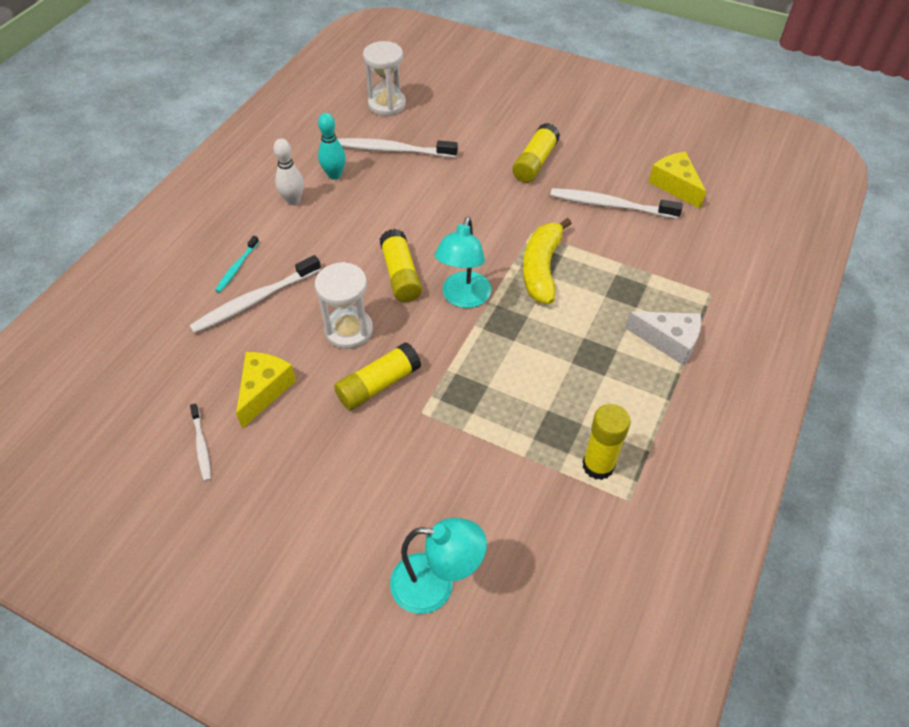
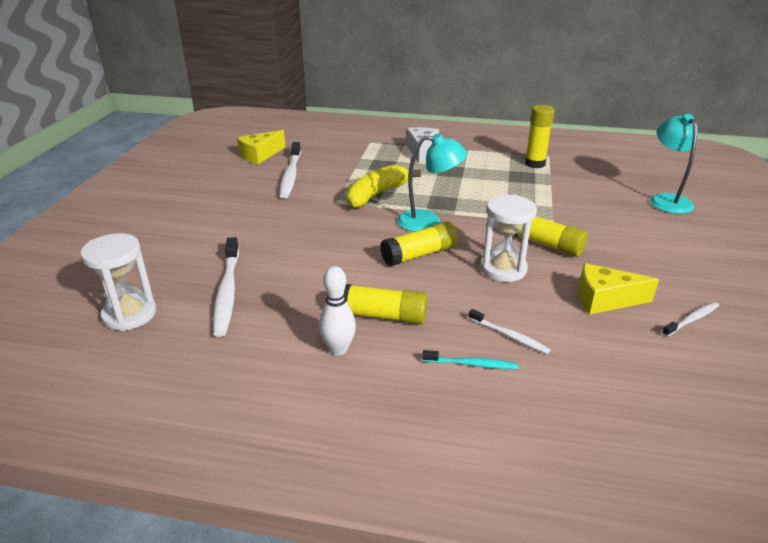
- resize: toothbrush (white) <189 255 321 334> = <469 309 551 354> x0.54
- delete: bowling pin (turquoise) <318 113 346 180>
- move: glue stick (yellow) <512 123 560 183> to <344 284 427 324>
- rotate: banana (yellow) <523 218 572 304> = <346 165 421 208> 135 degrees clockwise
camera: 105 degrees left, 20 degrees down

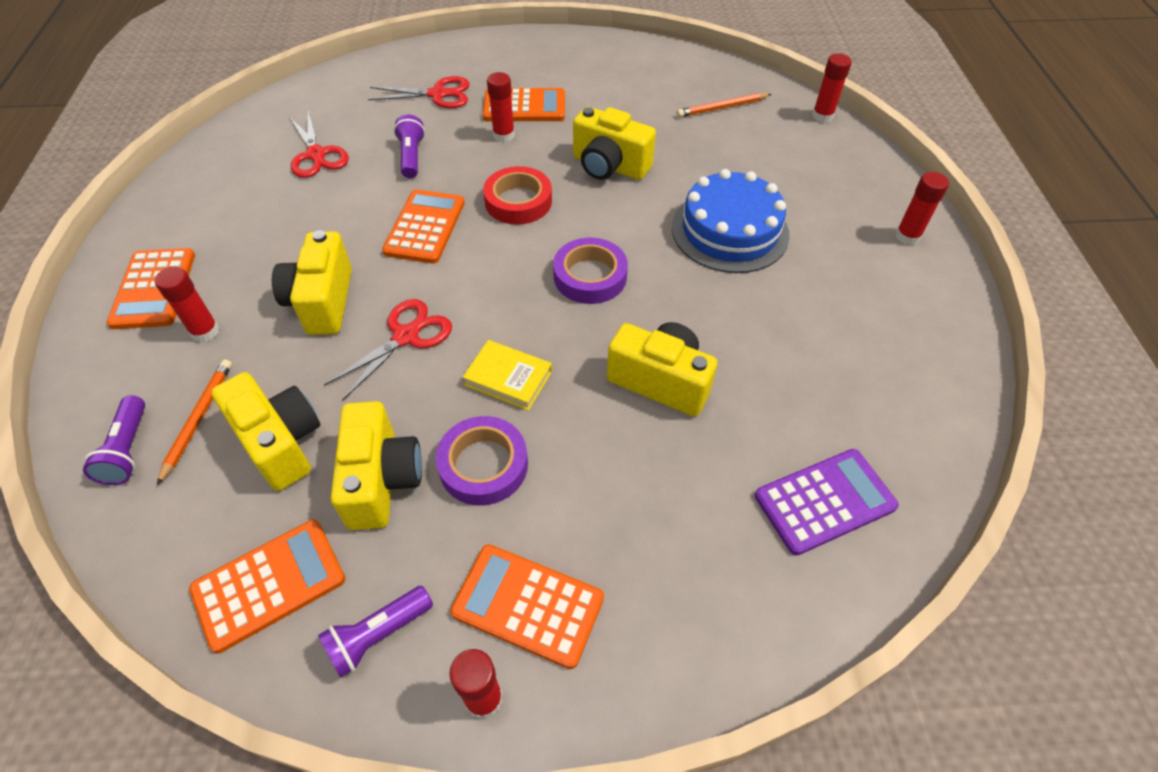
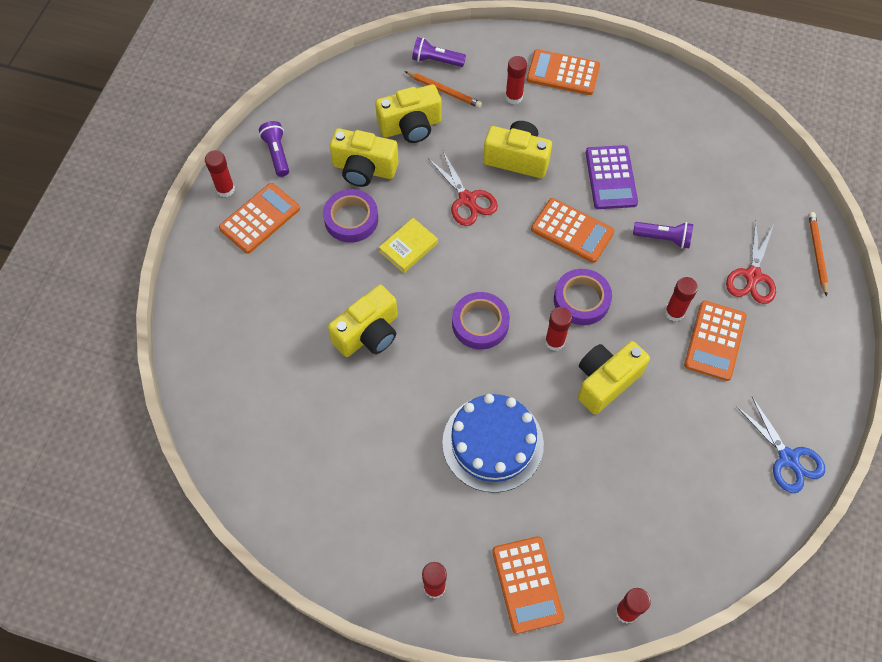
- move: calculator (orange) <189 520 345 653> to <492 536 564 634>
- delete: scissors (red) <289 111 349 178>
- recolor: tape (red) <483 166 552 225> to tape (purple) <554 269 612 325>
- move: pencil (orange) <677 93 772 118> to <808 212 828 296>
- move: calculator (purple) <755 449 899 556> to <586 145 638 209>
- insert: glue stick (red) <545 307 572 351>
- insert: scissors (blue) <736 397 825 493>
camera: 110 degrees right, 10 degrees up

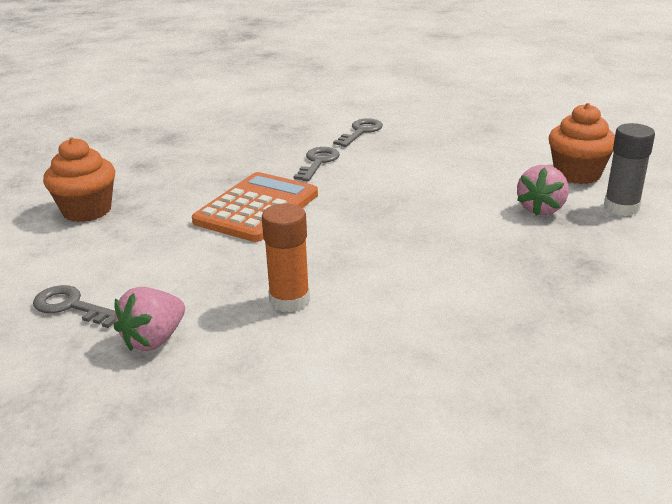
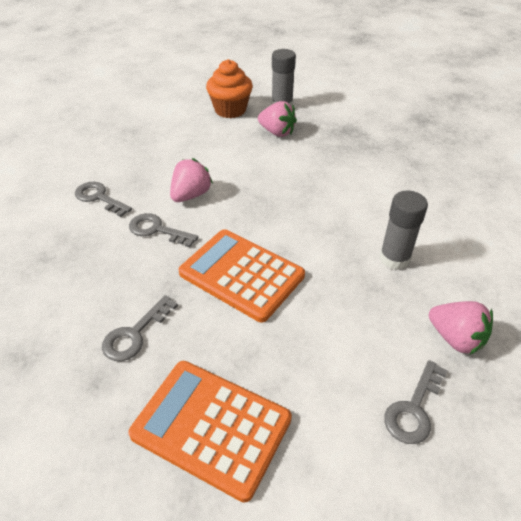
- replace: cupcake (orange) <43 137 115 222> to calculator (orange) <128 361 292 503>
- recolor: glue stick (orange) <262 203 310 312> to glue stick (grey) <379 191 428 270>
- insert: key (grey) <102 295 178 361>
- insert: strawberry (pink) <170 158 213 202>
camera: 85 degrees left, 15 degrees up

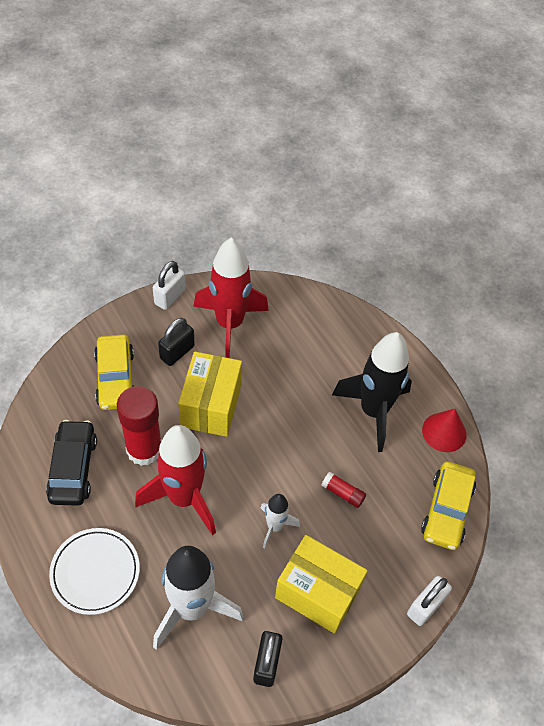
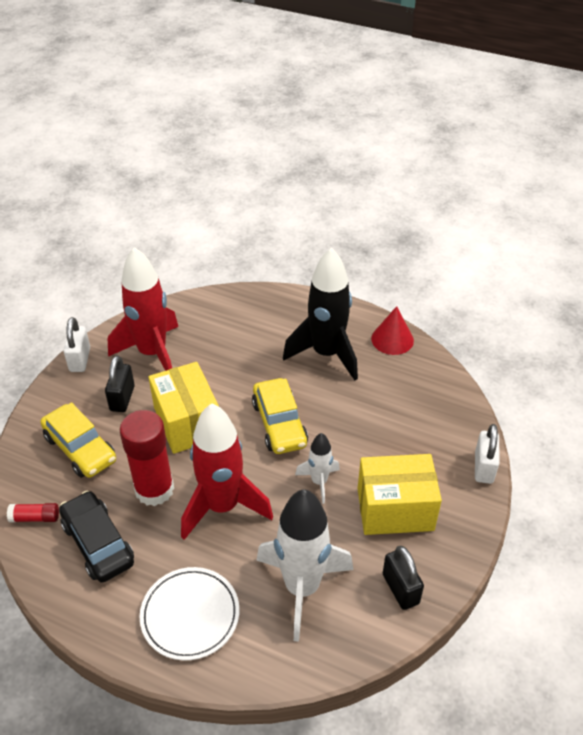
- move: glue stick (red) <322 472 366 508> to <7 503 59 522>
- move: car (yellow) <421 461 476 550> to <252 378 308 454>
camera: 30 degrees left, 10 degrees down

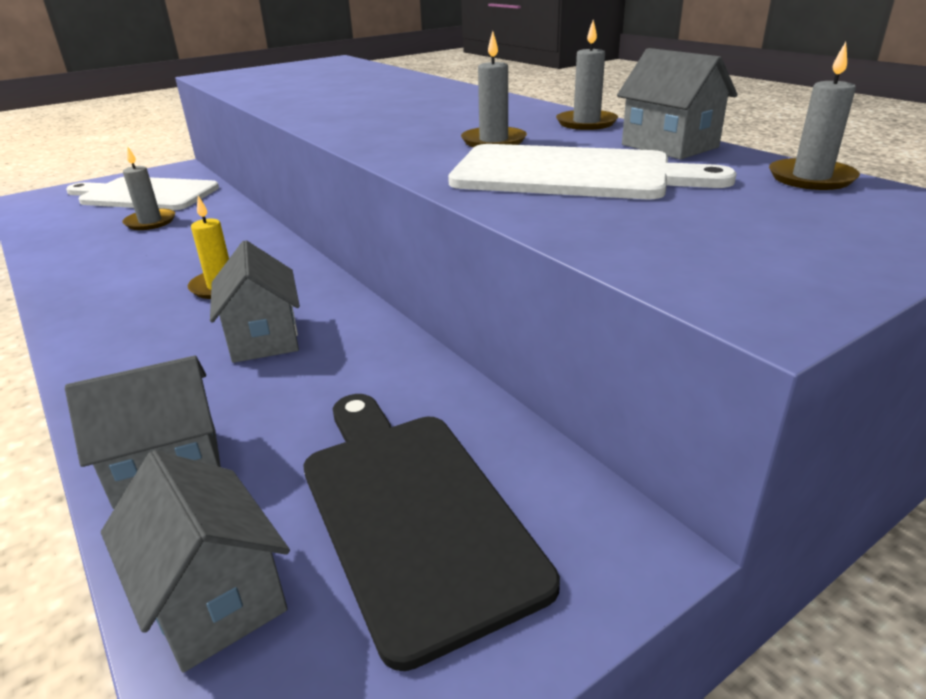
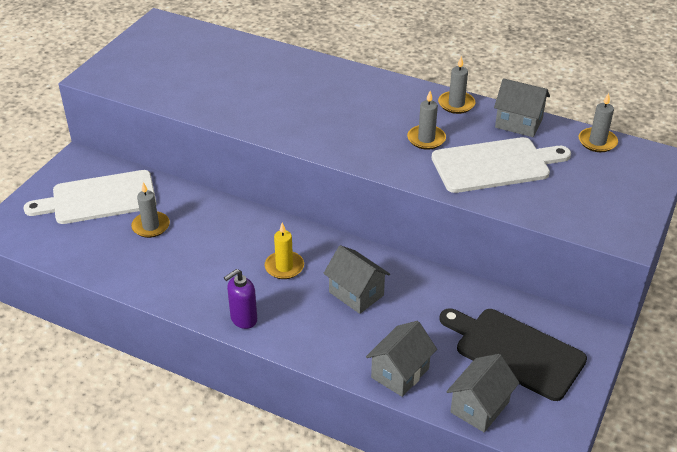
- rotate: house (grey) <101 450 290 672> = <446 354 519 432> 75 degrees counterclockwise
- insert: soap dispenser (purple) <224 269 257 329>
camera: 30 degrees left, 10 degrees up

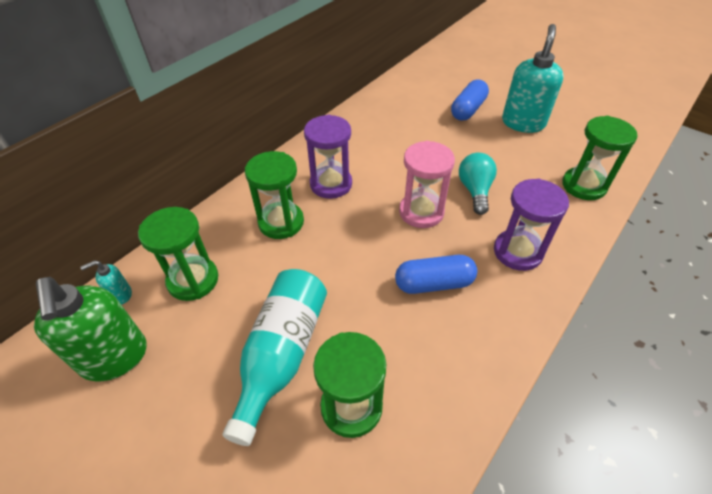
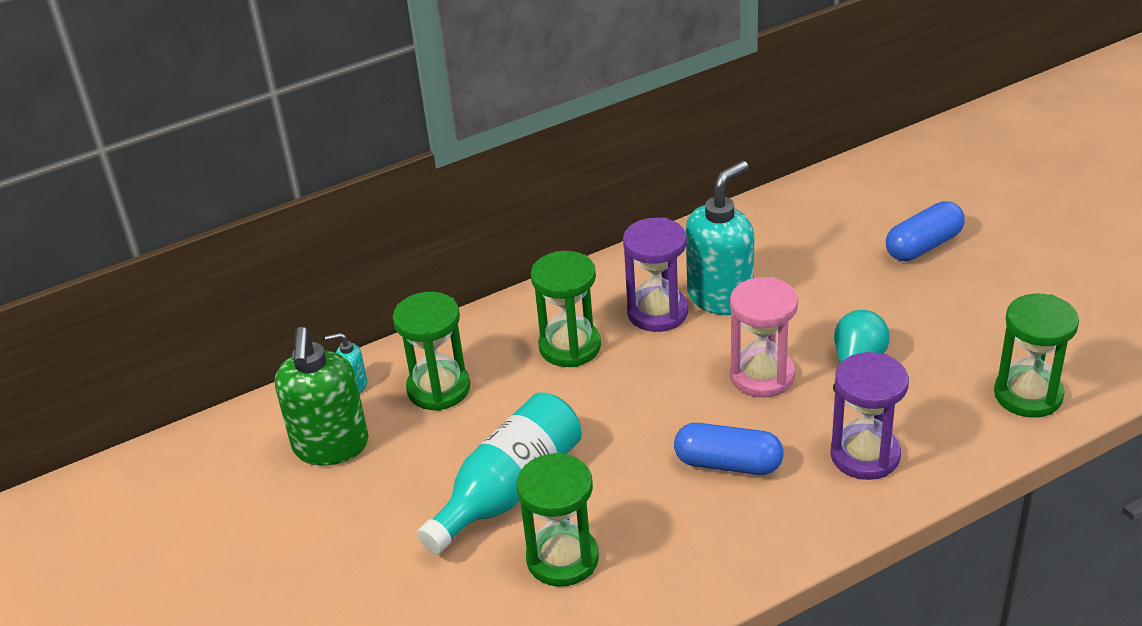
- move: soap dispenser (turquoise) <502 24 564 133> to <686 161 754 315>
camera: 25 degrees right, 10 degrees down

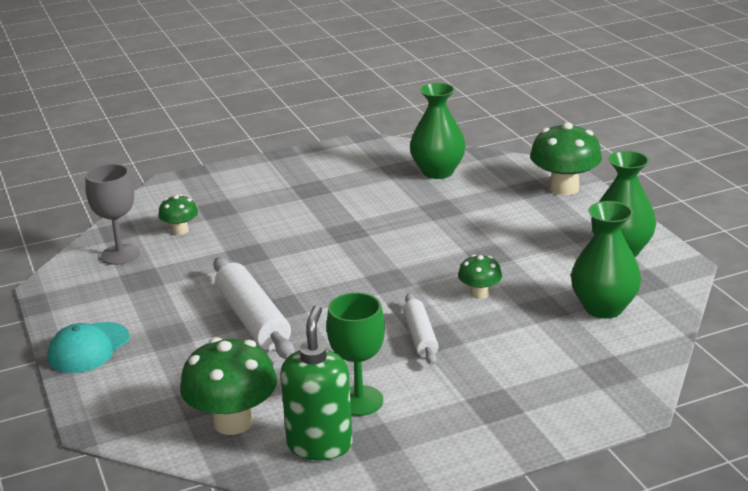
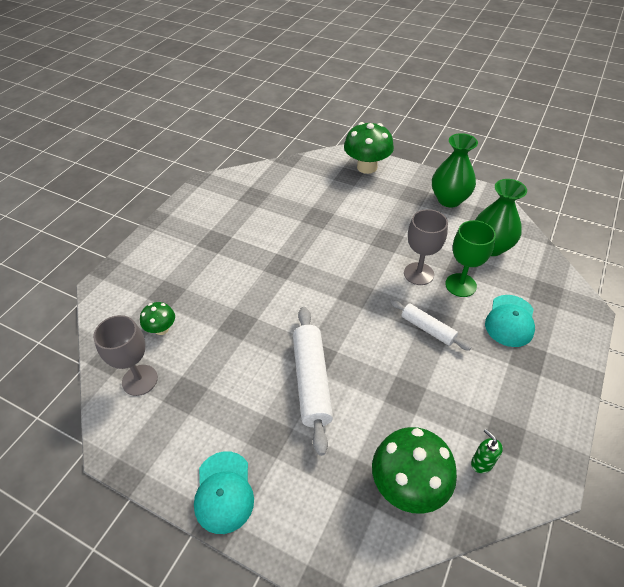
- rotate: rolling pin (white) <213 257 295 359> = <293 307 333 456> 60 degrees clockwise
- resize: soap dispenser (green) <281 305 353 460> = <471 429 503 473> x0.48
- move: goblet (green) <327 293 385 416> to <445 220 496 297>
- delete: vase (green) <410 83 466 179>
- replace: mushroom (green) <458 254 502 299> to goblet (grey) <404 209 448 285>
- insert: cap (turquoise) <485 295 535 347>
camera: 40 degrees left, 20 degrees up

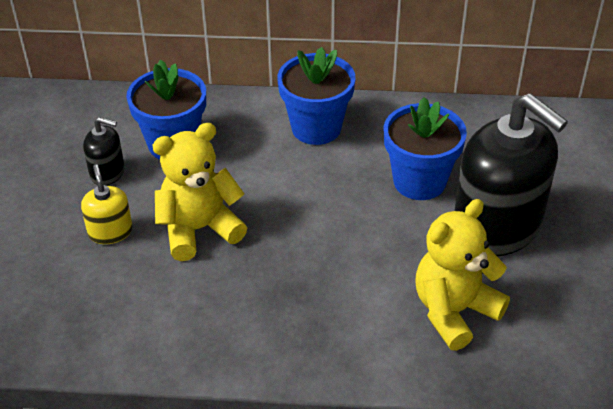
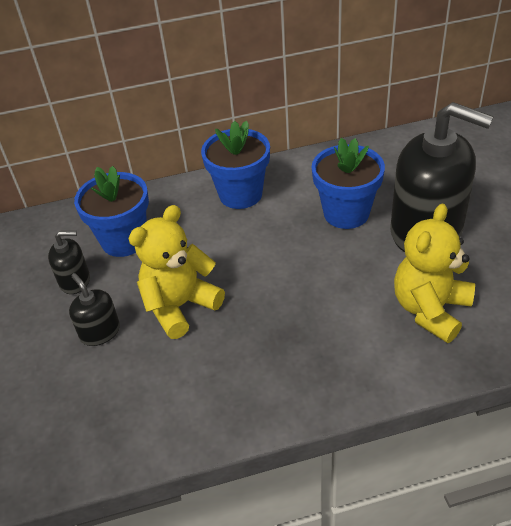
- recolor: soap dispenser (yellow) <81 164 133 244> to soap dispenser (black) <69 273 120 346>
camera: 15 degrees left, 0 degrees up

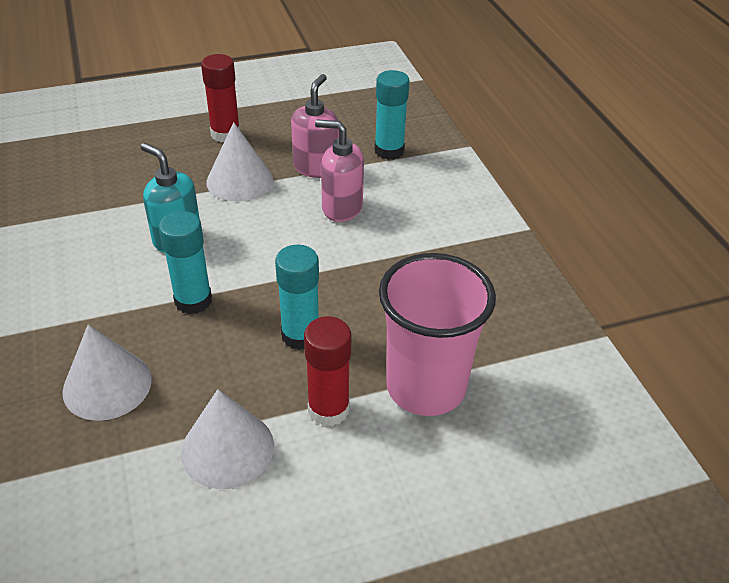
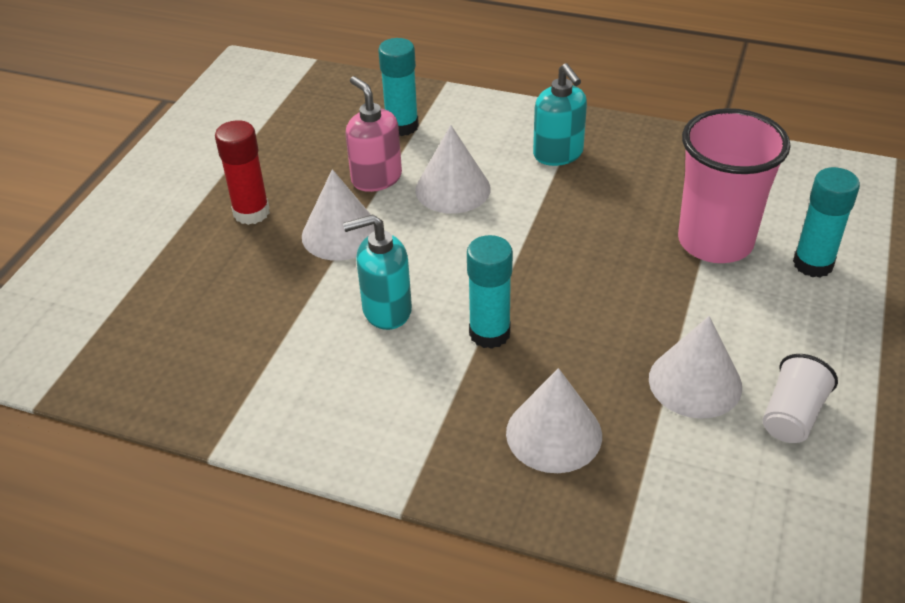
- move: glue stick (turquoise) <275 245 319 350> to <793 167 860 278>
- delete: glue stick (red) <304 317 351 426>
- replace: soap dispenser (pink) <315 120 364 222> to cone (white) <415 125 491 213>
- insert: soap dispenser (turquoise) <533 63 587 166>
- insert: cup (white) <762 354 838 443>
camera: 50 degrees left, 0 degrees up

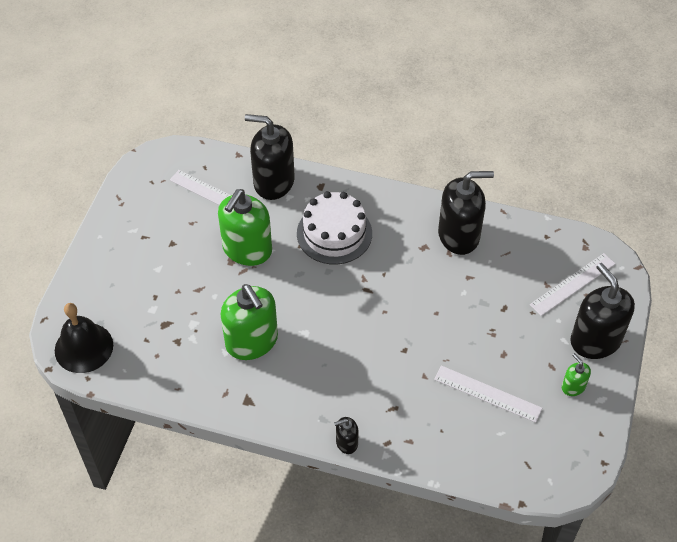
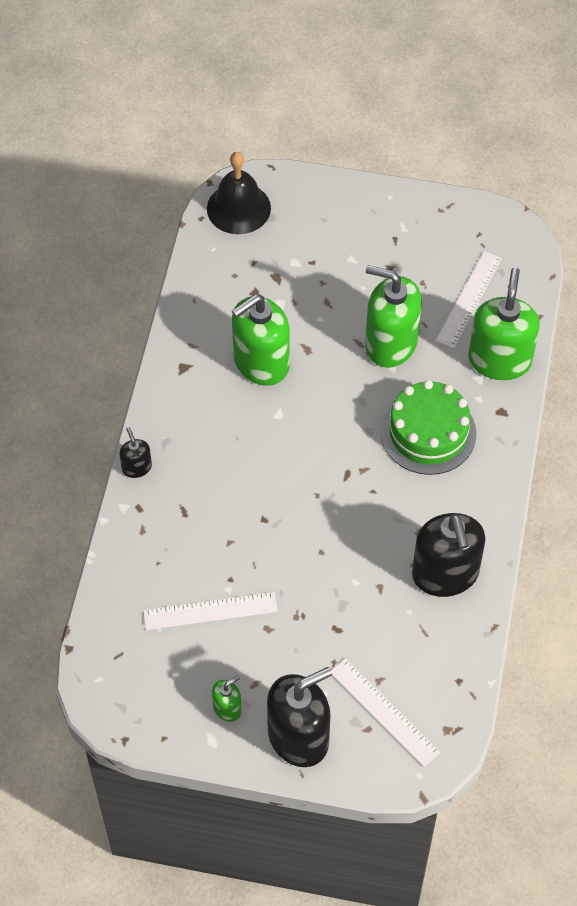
- recolor: soap dispenser (black) <245 114 295 200> to soap dispenser (green) <469 268 540 380>
- recolor: cake (white) <297 191 372 265> to cake (green) <381 380 477 475>
- rotate: ruler (white) <434 365 542 423> = <143 592 278 630> 60 degrees clockwise
camera: 85 degrees right, 5 degrees up

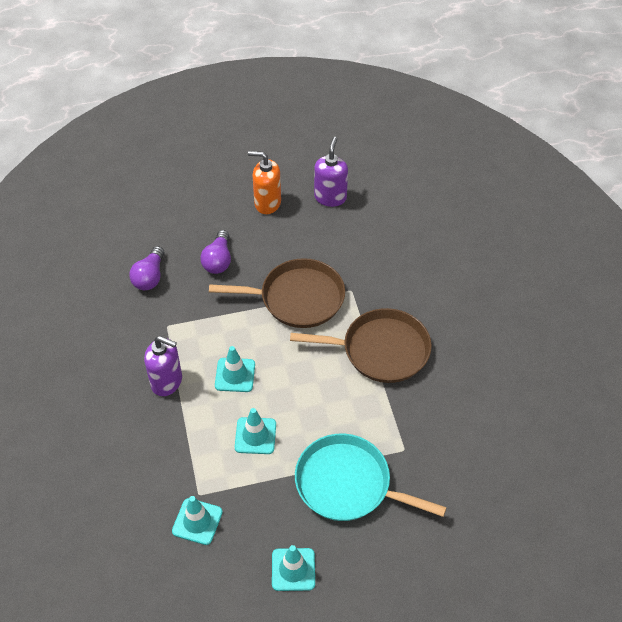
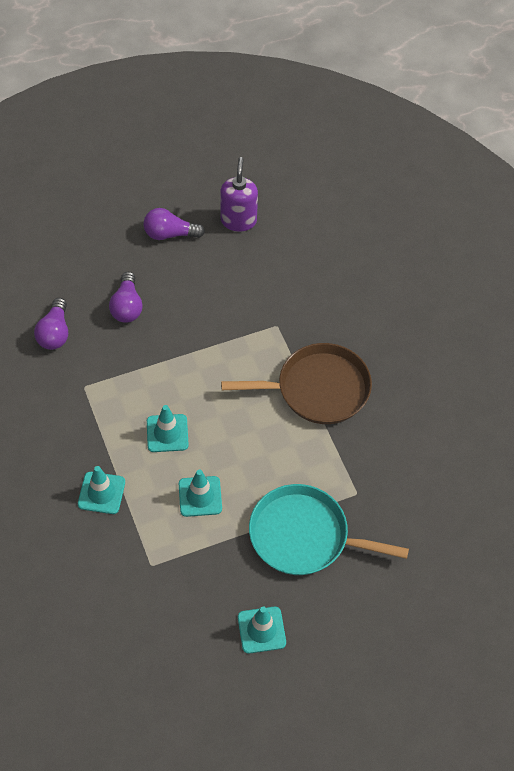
- delete: soap dispenser (purple) <144 336 182 396>
- move: traffic cone (turquoise) <172 496 223 545> to <78 466 125 514>
- delete: pan (brown) <209 258 345 328>
- replace: soap dispenser (orange) <248 151 281 214> to light bulb (purple) <143 208 205 240>
camera: 10 degrees left, 5 degrees up

